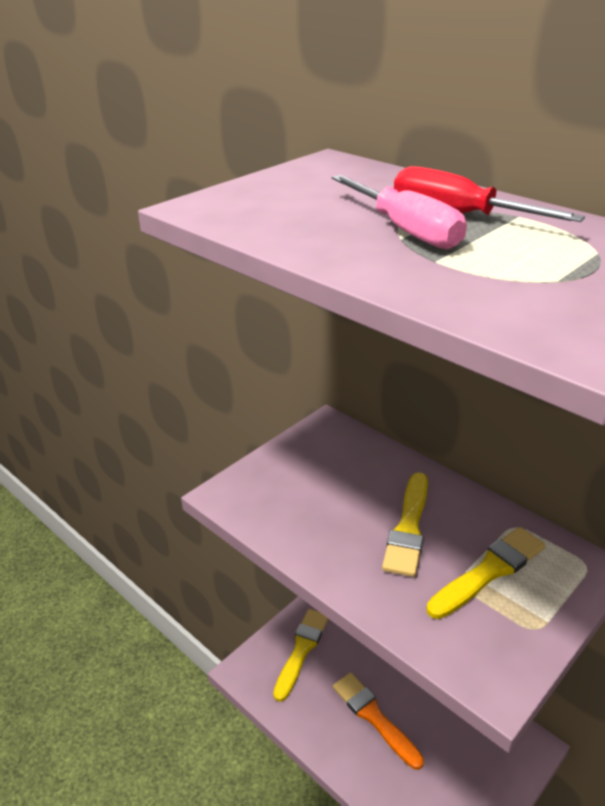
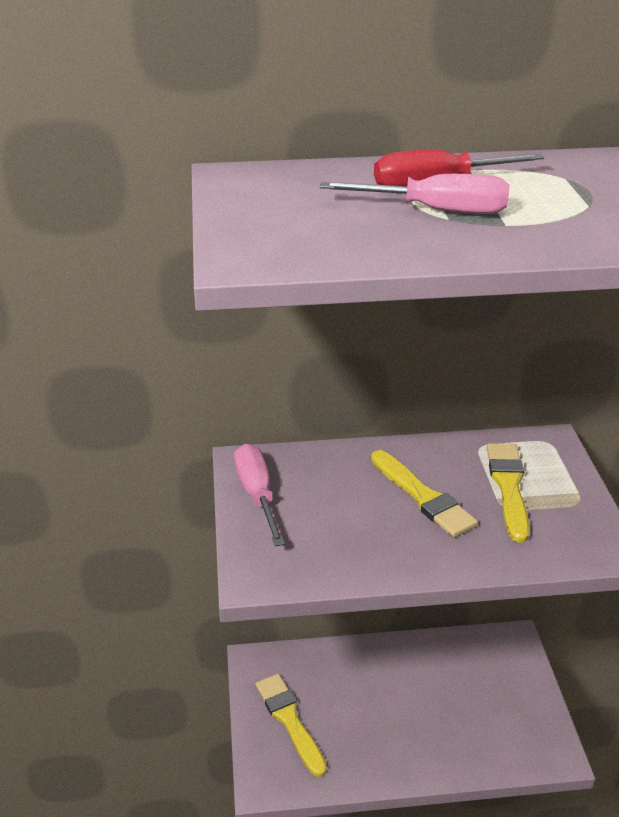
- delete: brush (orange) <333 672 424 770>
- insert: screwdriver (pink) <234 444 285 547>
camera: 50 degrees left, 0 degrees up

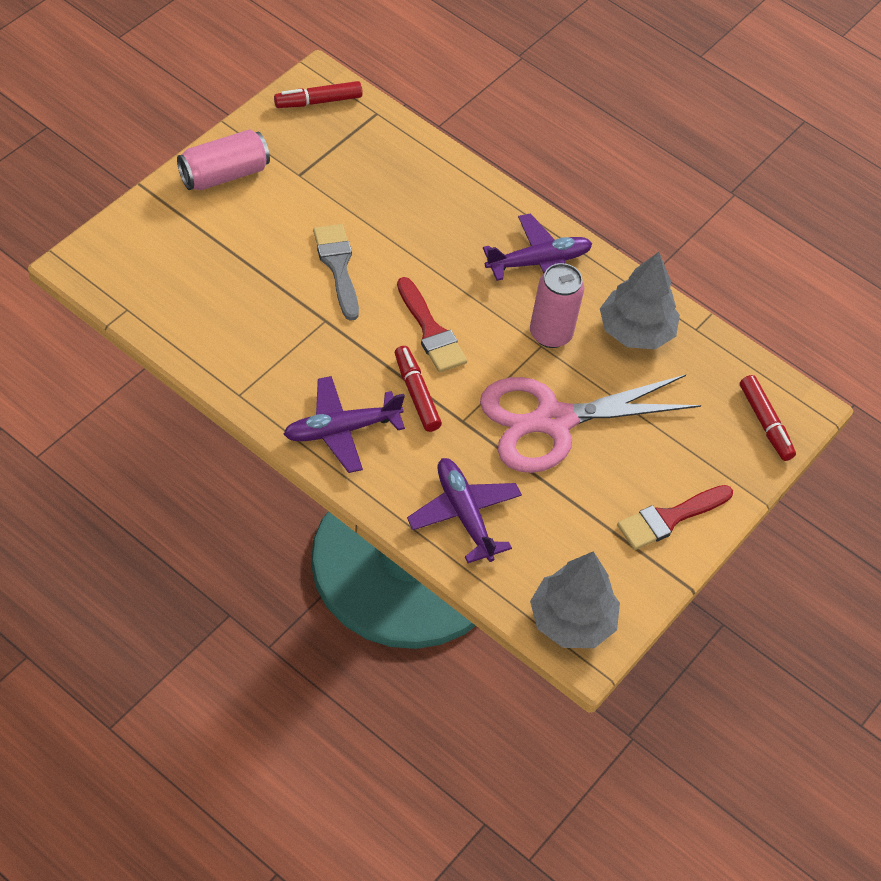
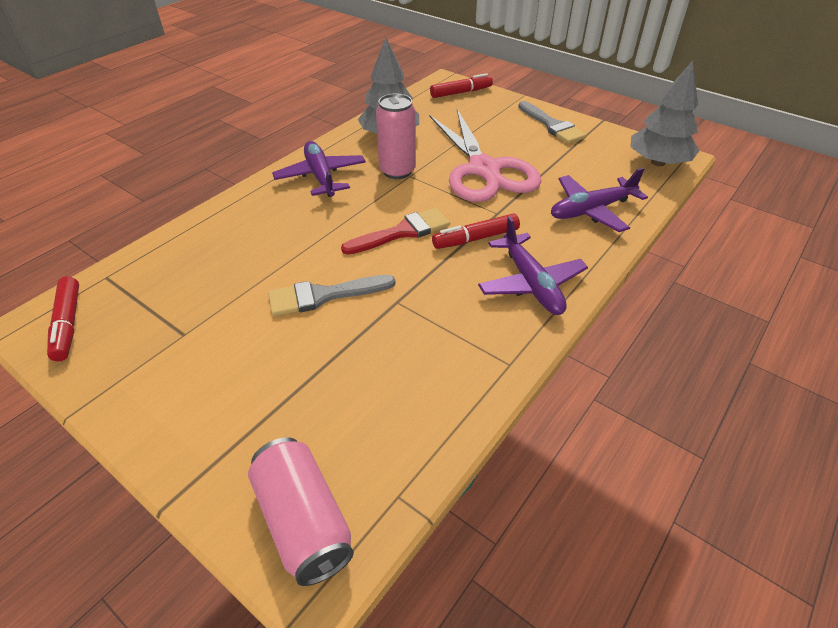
- move: can (pink) <177 129 270 190> to <248 437 354 586>
- recolor: brush (red) <617 485 733 550> to brush (grey) <518 101 587 144>
camera: 85 degrees left, 10 degrees down

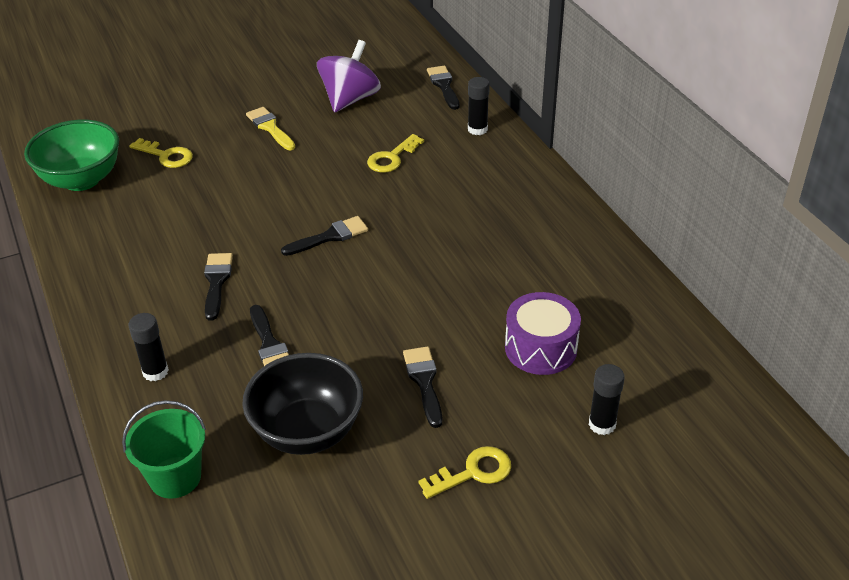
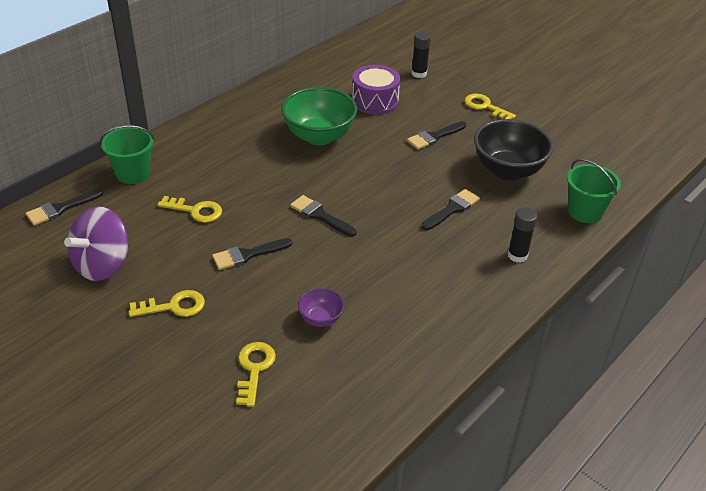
- move: bowl (green) <24 120 119 191> to <281 87 357 145>
- move: brush (black) <204 253 233 321> to <212 238 292 270>
- replace: brush (yellow) <246 107 295 150> to key (yellow) <129 290 205 317>
- rotate: spinning top (purple) <317 40 381 113> = <64 207 128 281> 60 degrees counterclockwise
- replace: glue stick (black) <468 77 490 135> to bucket (green) <100 125 155 184>
- insert: bowl (purple) <298 288 344 327>
camera: 115 degrees left, 0 degrees up

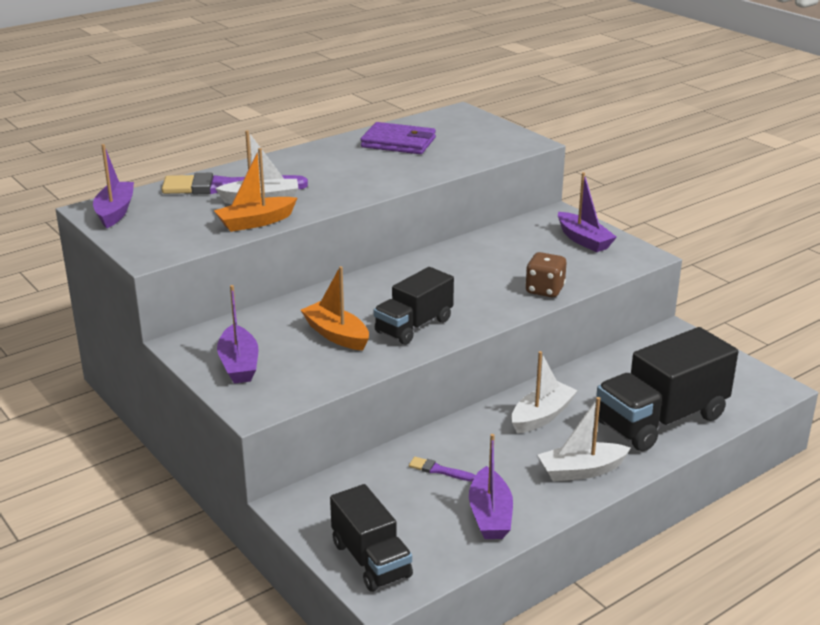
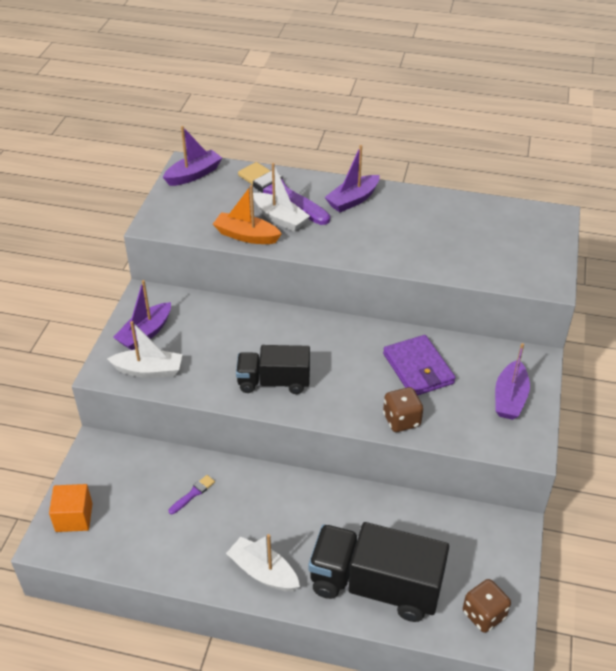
- delete: boat (orange) <301 266 369 351>
- replace: truck (black) <330 484 413 592> to cube (orange) <49 484 93 532>
- move: wallet (purple) <361 122 436 154> to <383 335 456 396>
- rotate: brush (purple) <409 457 476 482> = <169 475 215 514> 60 degrees clockwise
- move: boat (purple) <469 434 513 539> to <324 145 380 212>
- move: boat (white) <511 351 578 433> to <107 321 182 378>
- insert: dice (brown) <463 579 511 633>
camera: 50 degrees right, 15 degrees up

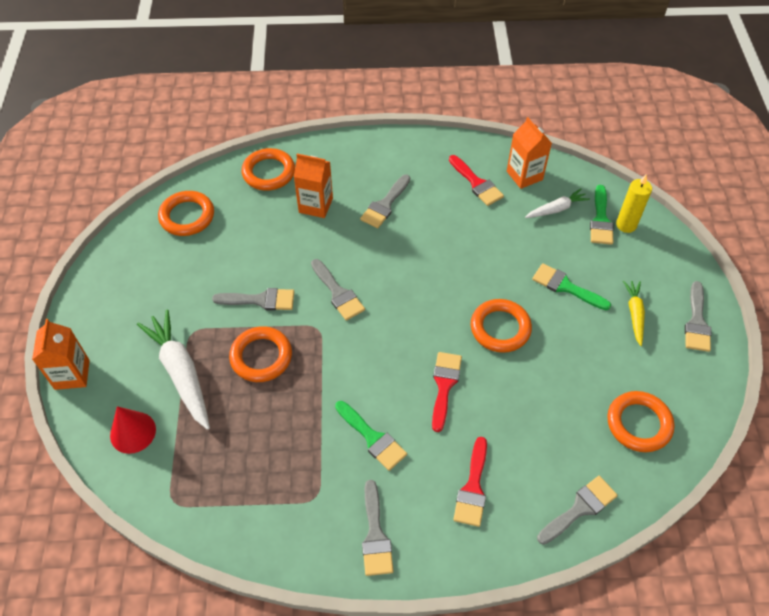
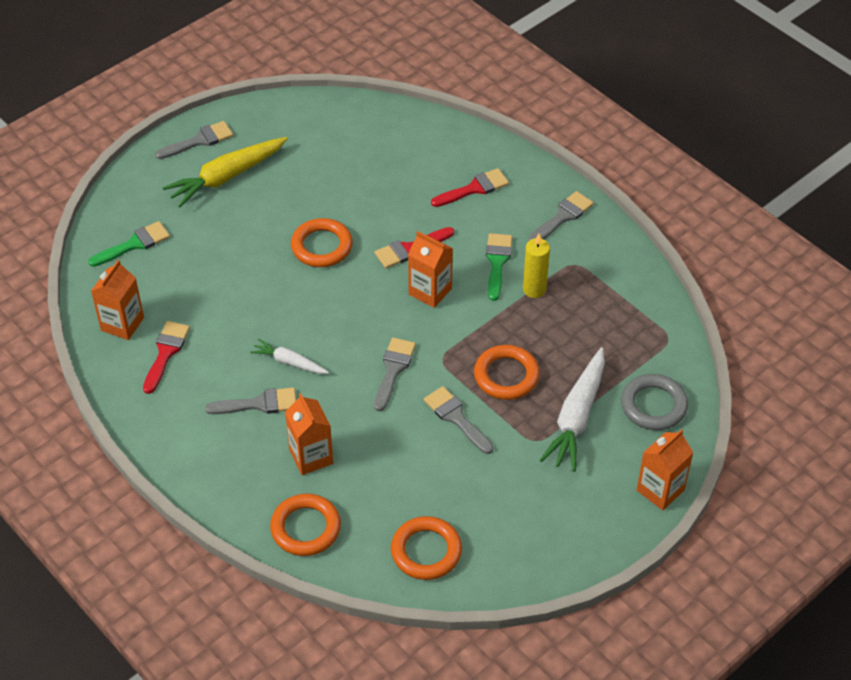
- replace: cone (red) <110 406 156 454> to ring (grey) <621 374 688 430>
- move: carrot (white) <525 188 590 218> to <250 339 329 374>
- delete: brush (green) <532 263 611 310>
- delete: brush (grey) <537 476 618 545>
- delete: ring (orange) <607 391 674 452>
- move: candle (yellow) <616 174 652 233> to <523 234 550 298>
- resize: carrot (yellow) <623 281 645 346> = <162 137 287 207> x1.81
- insert: carton (orange) <408 231 453 308>
camera: 130 degrees left, 5 degrees down

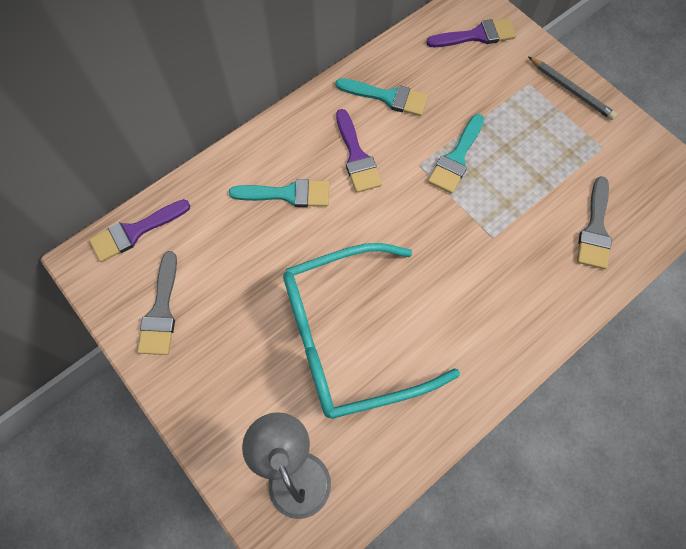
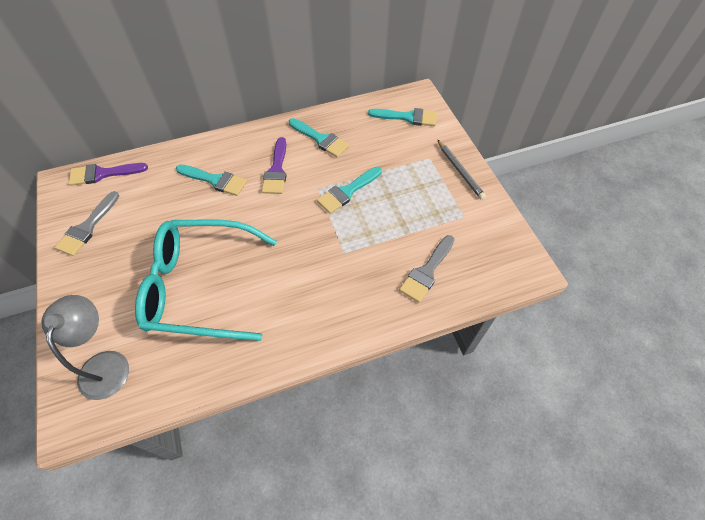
- recolor: brush (purple) <426 18 516 47> to brush (turquoise) <368 108 437 126>
camera: 20 degrees right, 10 degrees down

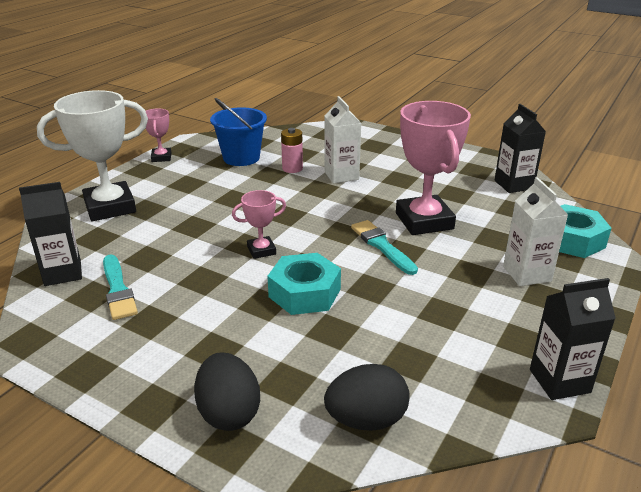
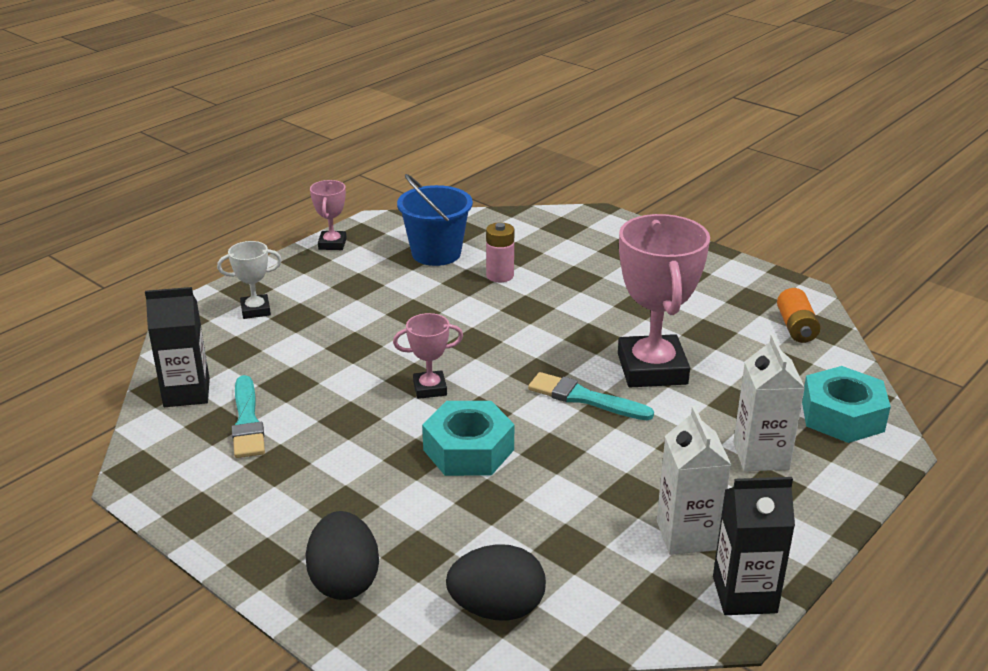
- resize: trophy (white) <37 90 148 221> = <217 241 282 319> x0.49
- move: carton (white) <324 96 361 184> to <657 406 731 555>
- rotate: brush (turquoise) <351 220 418 275> = <528 372 654 420> 45 degrees counterclockwise
- replace: carton (black) <495 104 546 193> to battery (orange) <777 288 821 343>
camera: 10 degrees right, 0 degrees up

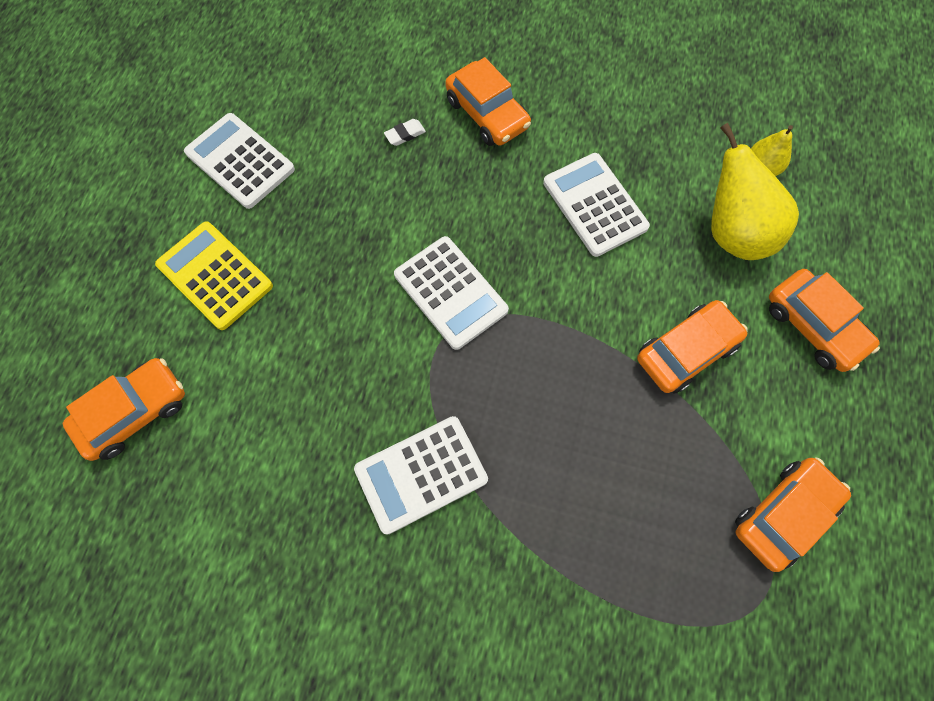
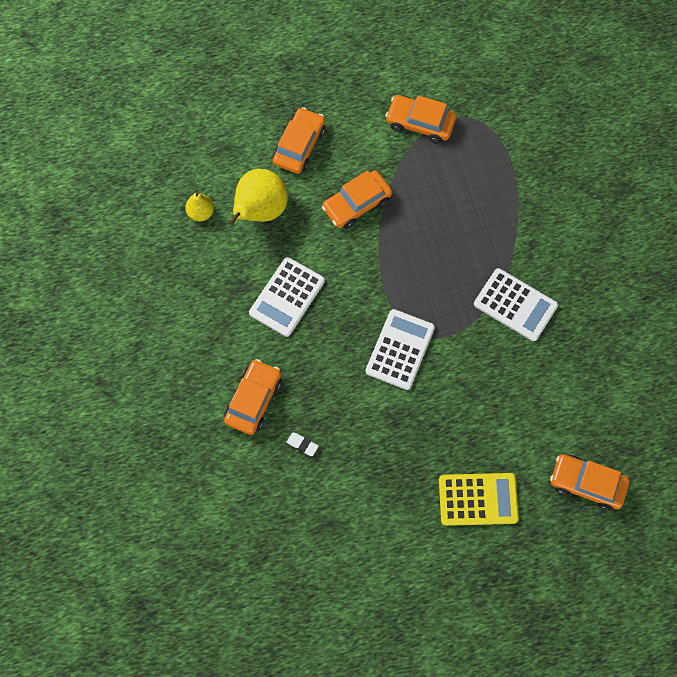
- rotate: calculator (yellow) <155 221 273 330> = <439 473 519 526> 105 degrees counterclockwise
- delete: calculator (white) <184 113 295 209>
- rotate: car (orange) <637 300 748 394> = <322 170 392 229> 60 degrees counterclockwise
camera: 120 degrees left, 0 degrees up

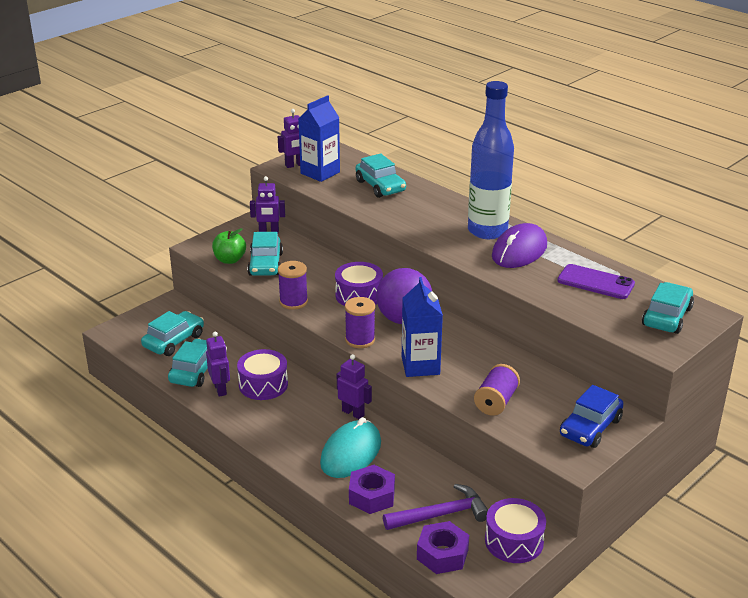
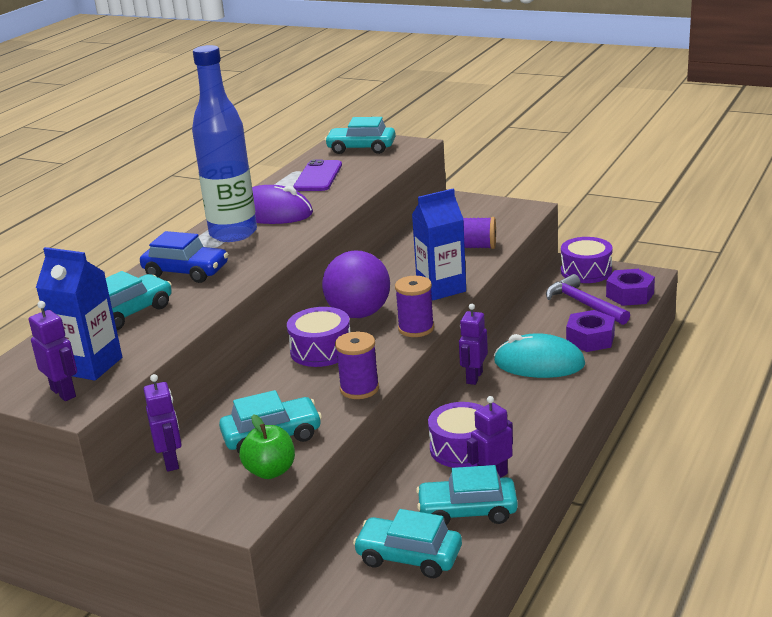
- move: car (blue) <560 385 623 448> to <140 231 228 283>
camera: 105 degrees left, 5 degrees down

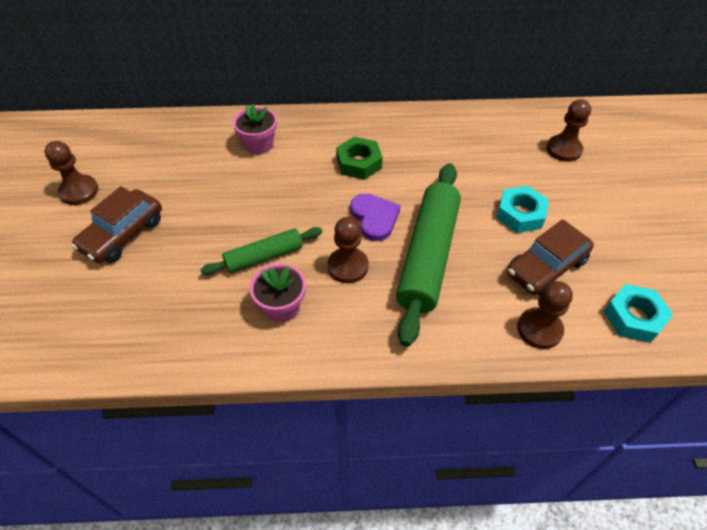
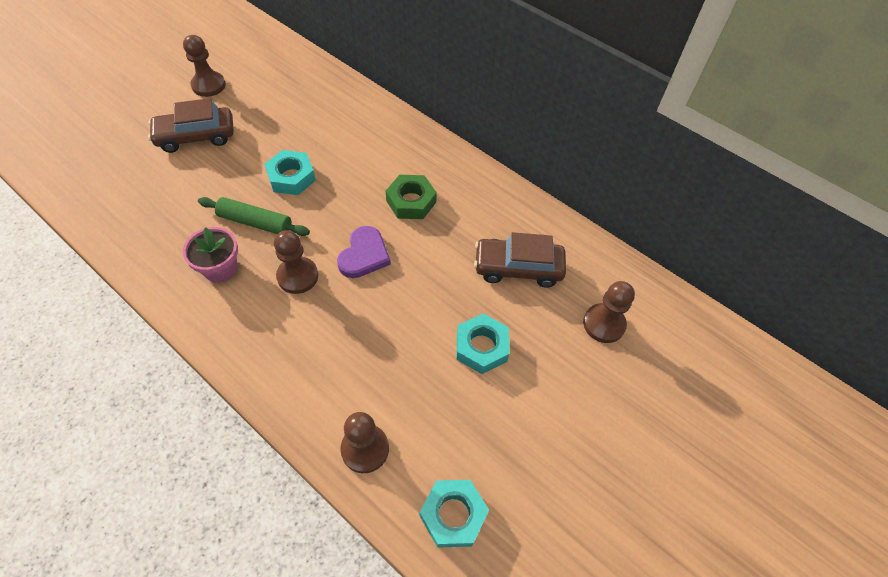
- delete: flower pot (pink) <233 104 277 154>
- delete: rolling pin (green) <396 163 461 347>
- move: car (brown) <507 219 594 296> to <474 232 566 288>
- insert: nut (turquoise) <264 150 316 195>
camera: 40 degrees right, 5 degrees up

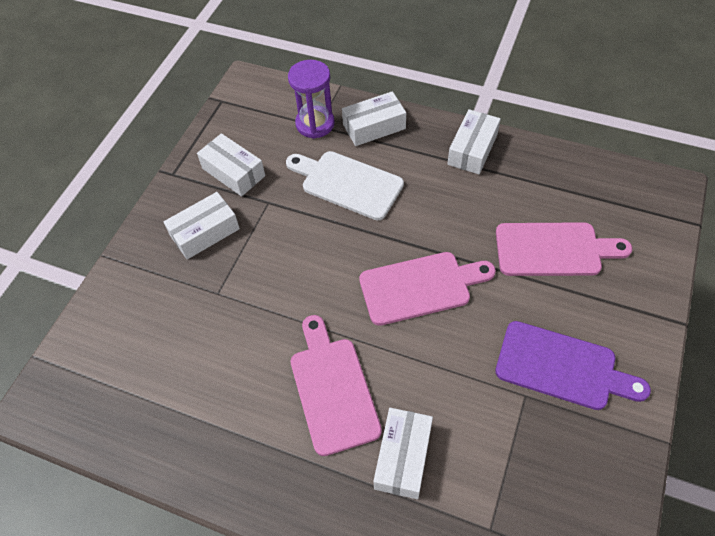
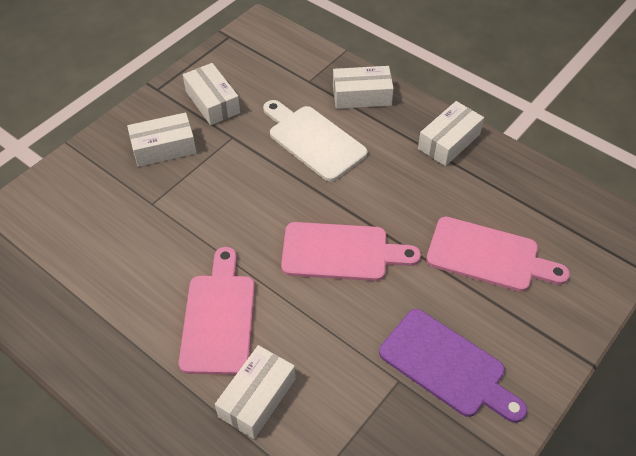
- delete: hourglass (purple) <288 60 335 139>
camera: 15 degrees right, 5 degrees down

